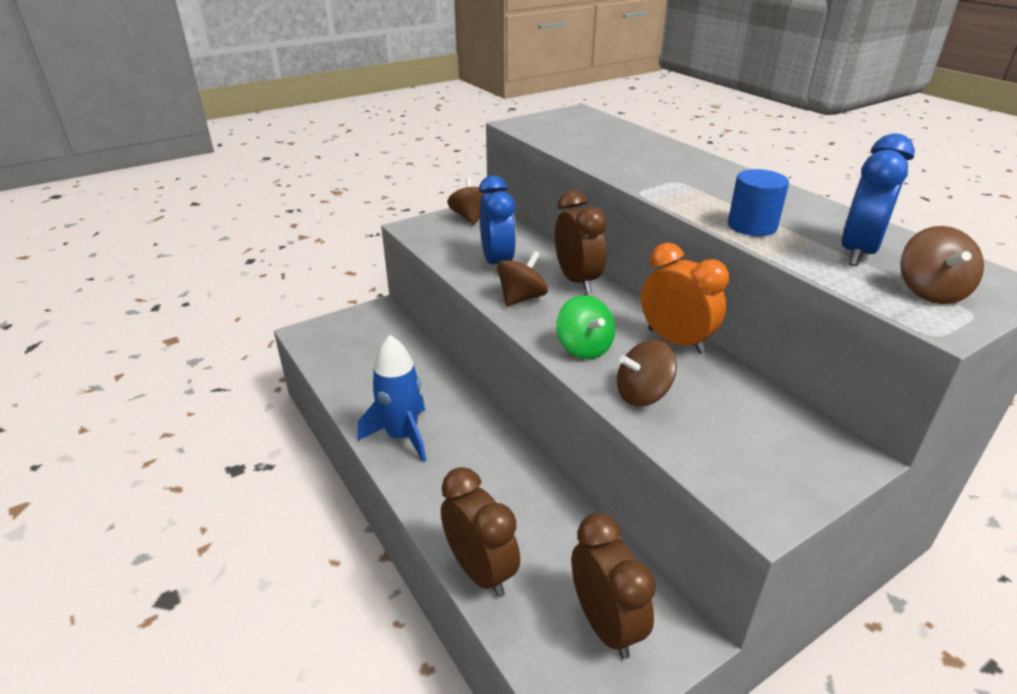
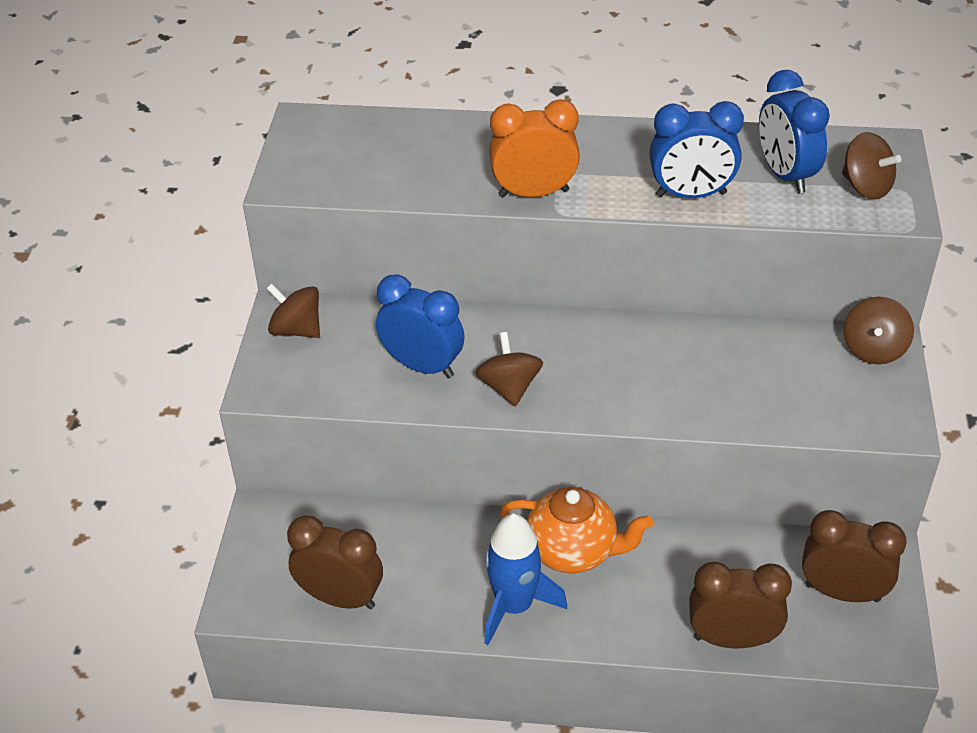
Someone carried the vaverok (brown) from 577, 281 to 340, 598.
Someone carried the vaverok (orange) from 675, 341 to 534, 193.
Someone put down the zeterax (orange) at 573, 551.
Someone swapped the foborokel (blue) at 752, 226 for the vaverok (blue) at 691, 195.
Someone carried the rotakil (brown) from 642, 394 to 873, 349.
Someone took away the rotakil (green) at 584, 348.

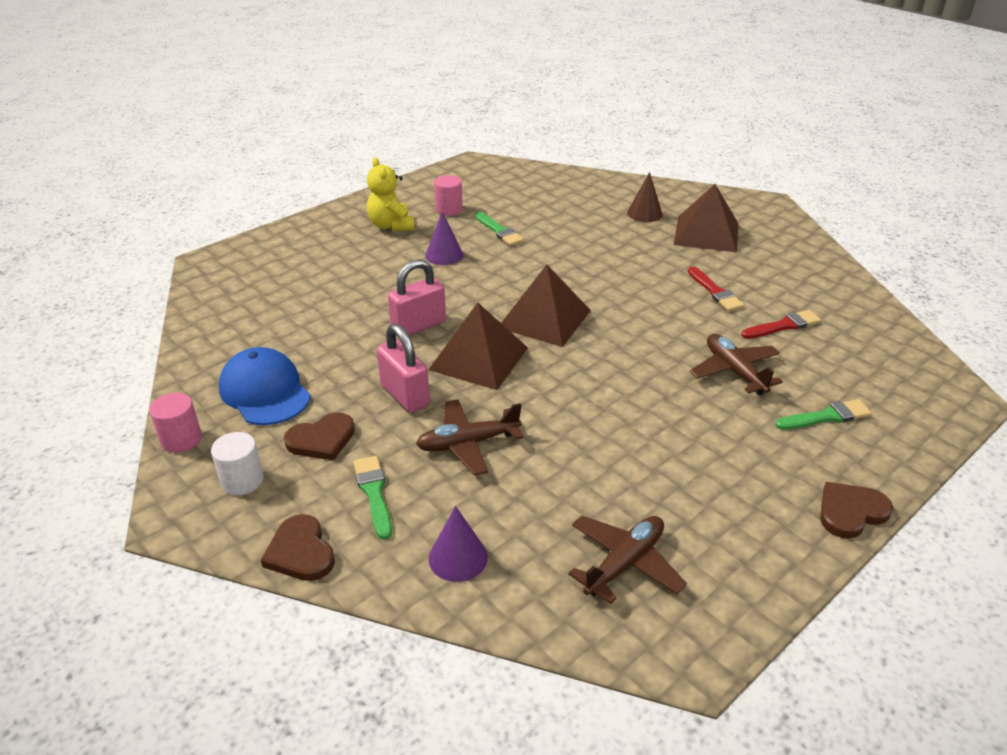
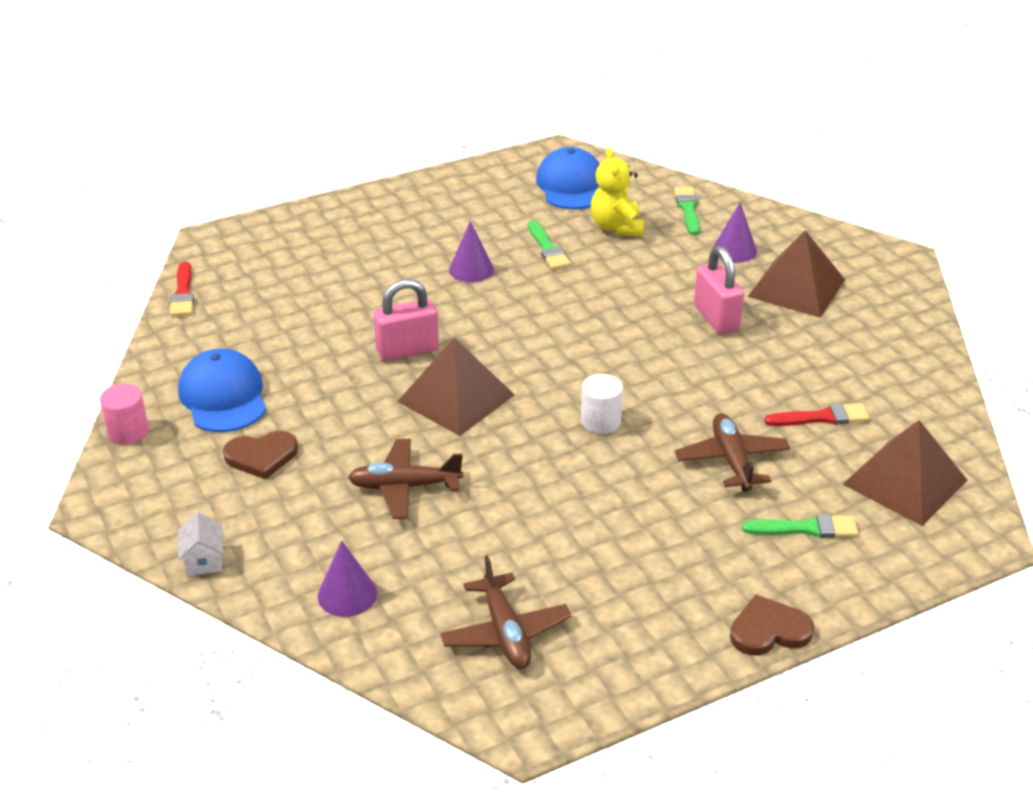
Someone carried the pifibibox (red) from 715, 292 to 183, 293.
Someone swapped the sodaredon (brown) at 300, 552 for the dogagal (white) at 203, 560.
Someone rotated the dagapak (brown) at 624, 563 by 105 degrees clockwise.
Someone put down the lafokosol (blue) at 571, 185.
Someone carried the foborokel (white) from 242, 480 to 600, 421.
Someone carried the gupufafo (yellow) from 391, 226 to 616, 227.
Someone carried the pifibibox (green) from 374, 493 to 688, 209.
Someone carried the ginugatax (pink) from 405, 395 to 716, 318.
Someone repainted the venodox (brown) at 644, 213, which became the venodox (purple) at 734, 250.
Someone carried the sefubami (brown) from 544, 319 to 905, 482.
Someone took away the foborokel (pink) at 449, 209.

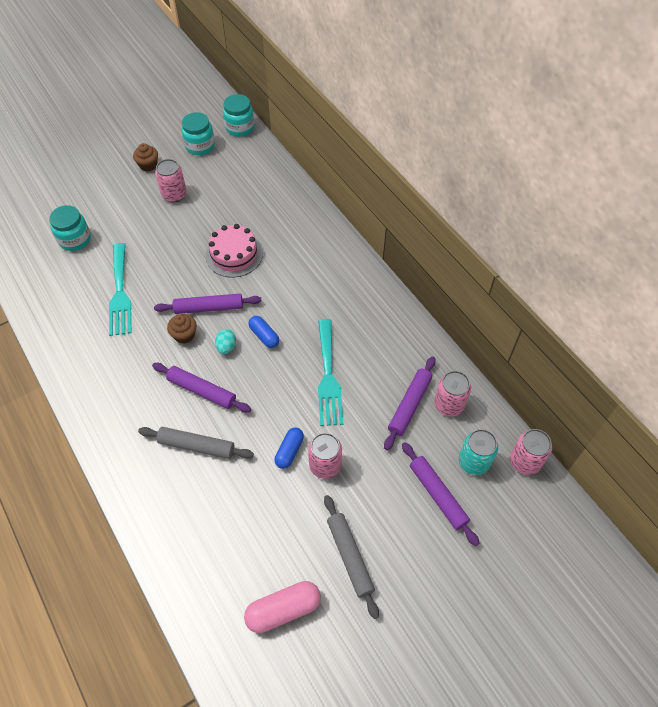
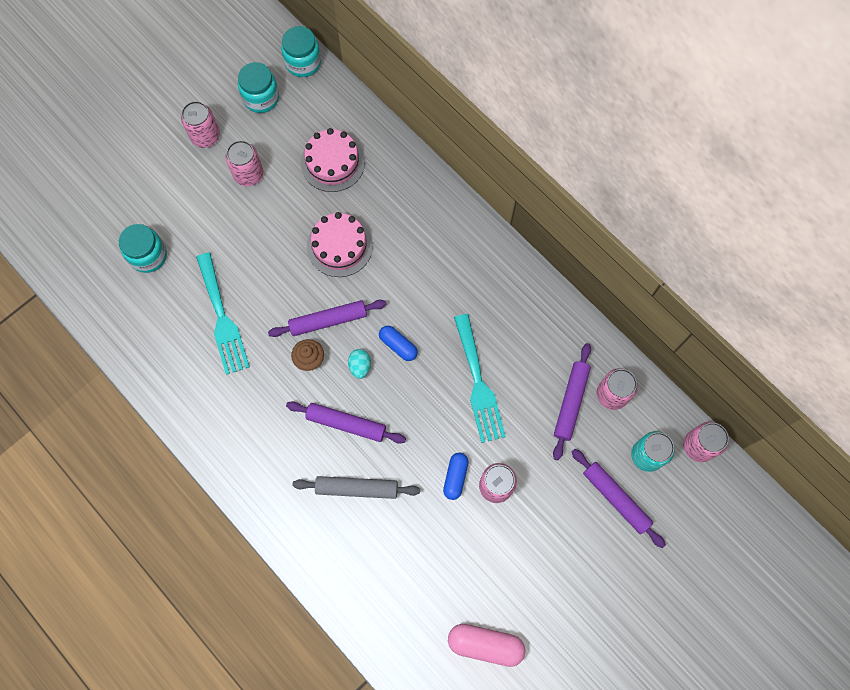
Someone swapped the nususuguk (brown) at 148, 165 for the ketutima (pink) at 205, 136.
Someone put down the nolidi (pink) at 332, 162.
Someone rotated the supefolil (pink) at 283, 610 by 45 degrees clockwise.
Someone took away the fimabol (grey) at 350, 557.

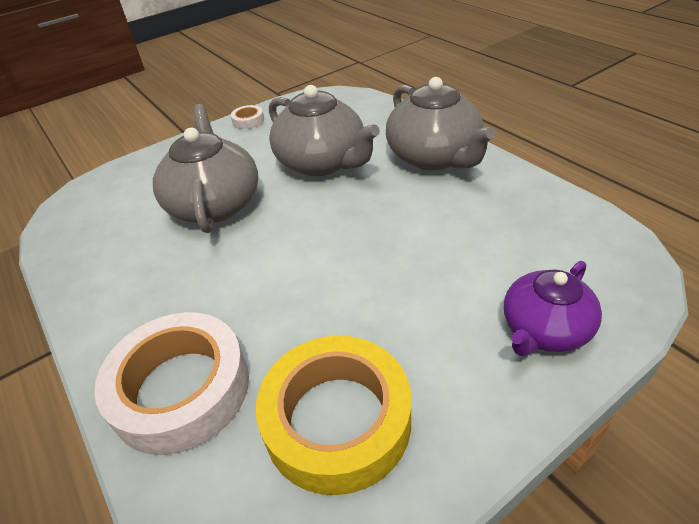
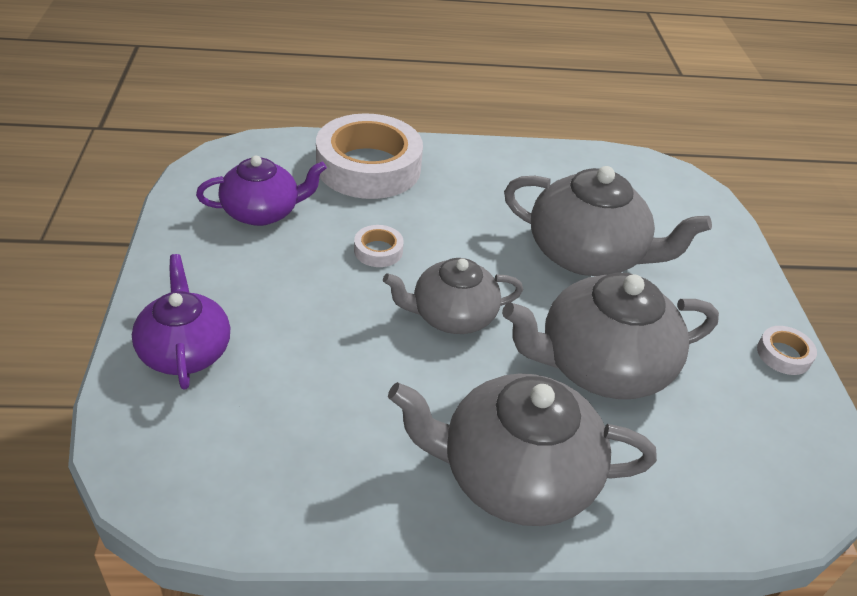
Someone swapped the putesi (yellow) at 337, 420 for the zeterax (purple) at 262, 212.
Someone put down the putesi (white) at 378, 251.
Someone put down the zeterax (grey) at 452, 316.

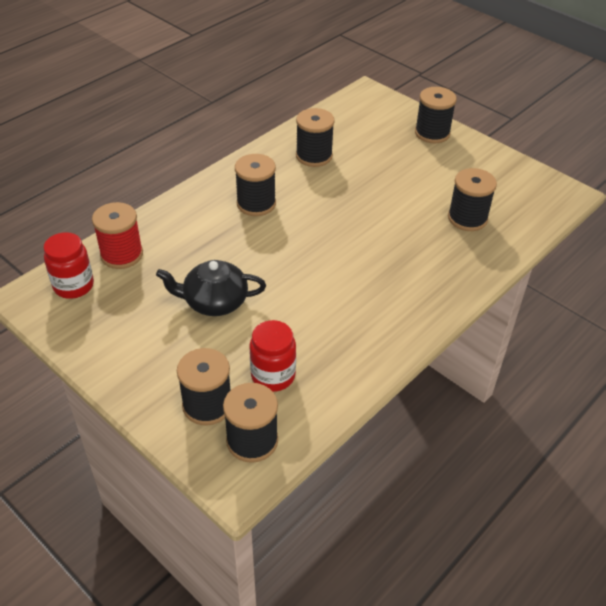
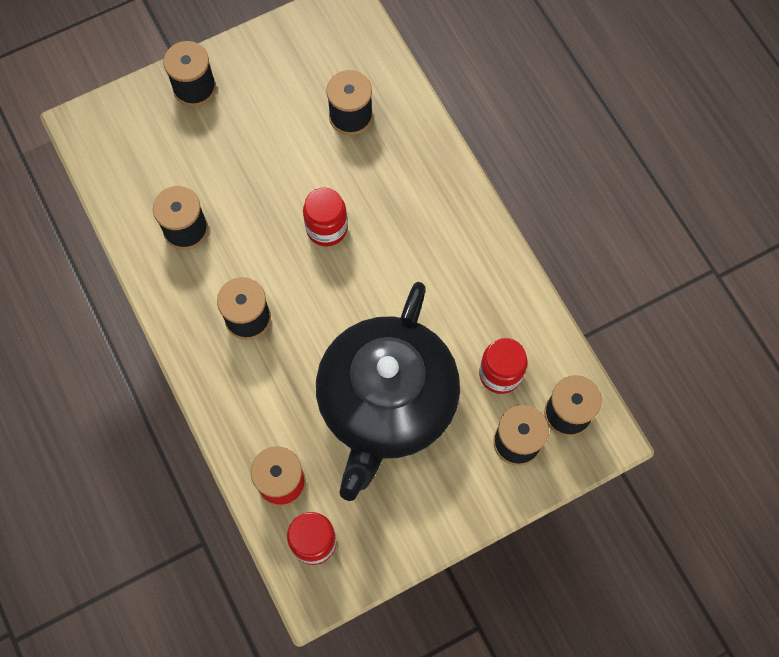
Someone put down the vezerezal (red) at 326, 228.
Someone scaled the zeterax (black) at 214, 301 by 2.05.

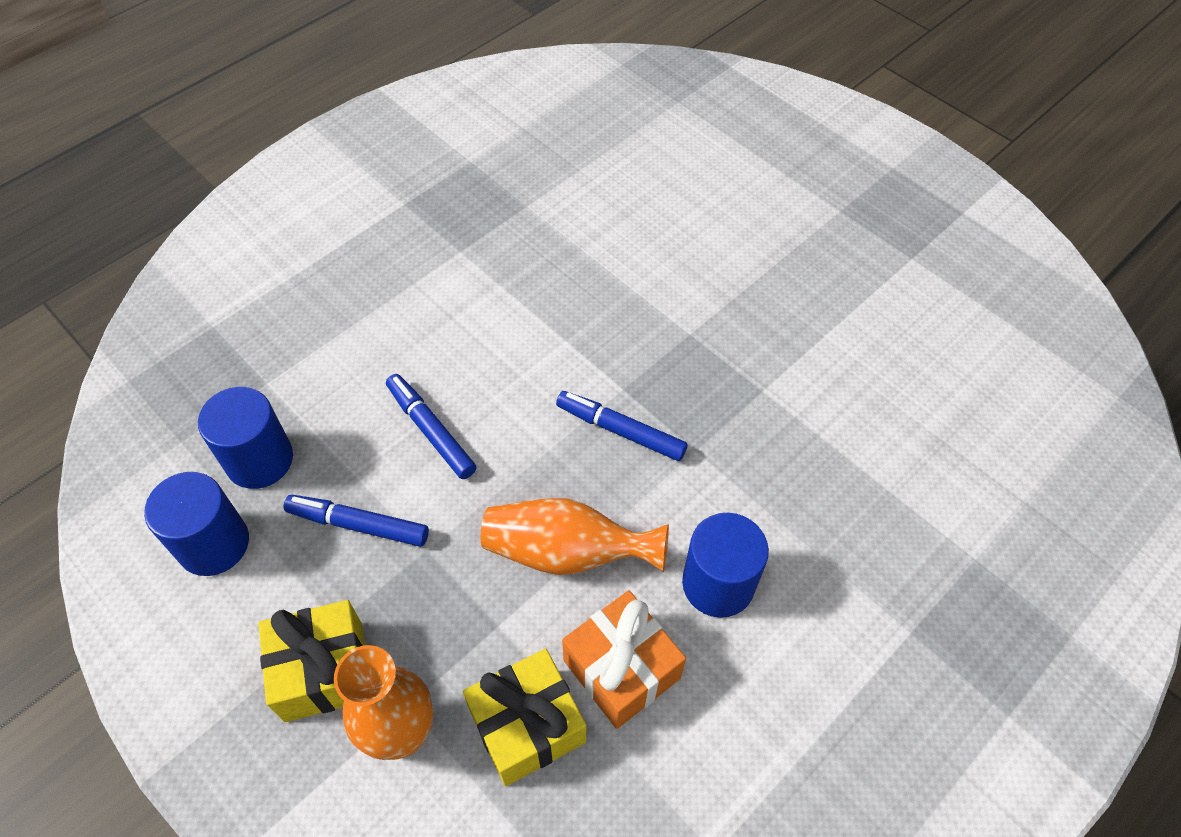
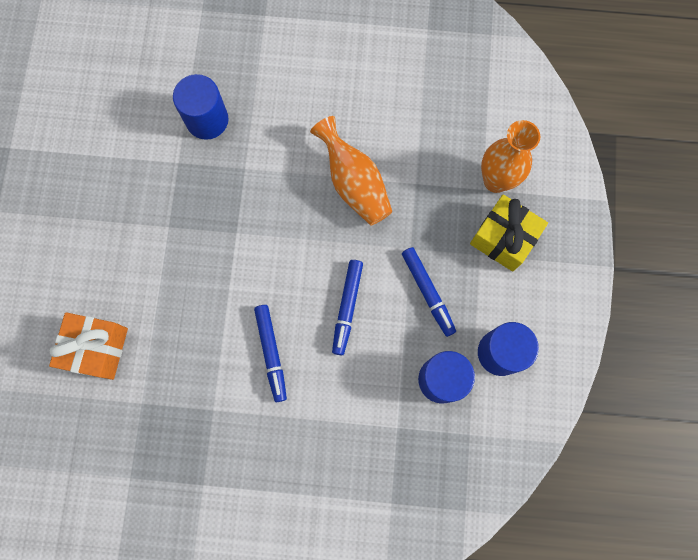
Someone carried the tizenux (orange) from 621, 669 to 97, 348.
Someone carried the foborokel (blue) from 718, 584 to 207, 120.
Someone carried the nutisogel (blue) from 620, 430 to 271, 353.
Someone took away the tizenux (yellow) at 527, 725.

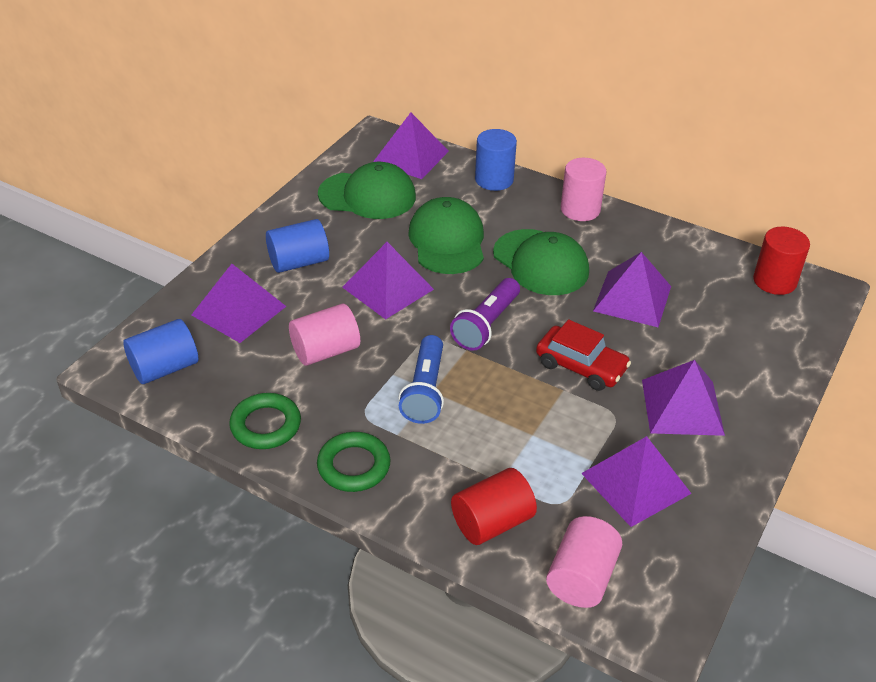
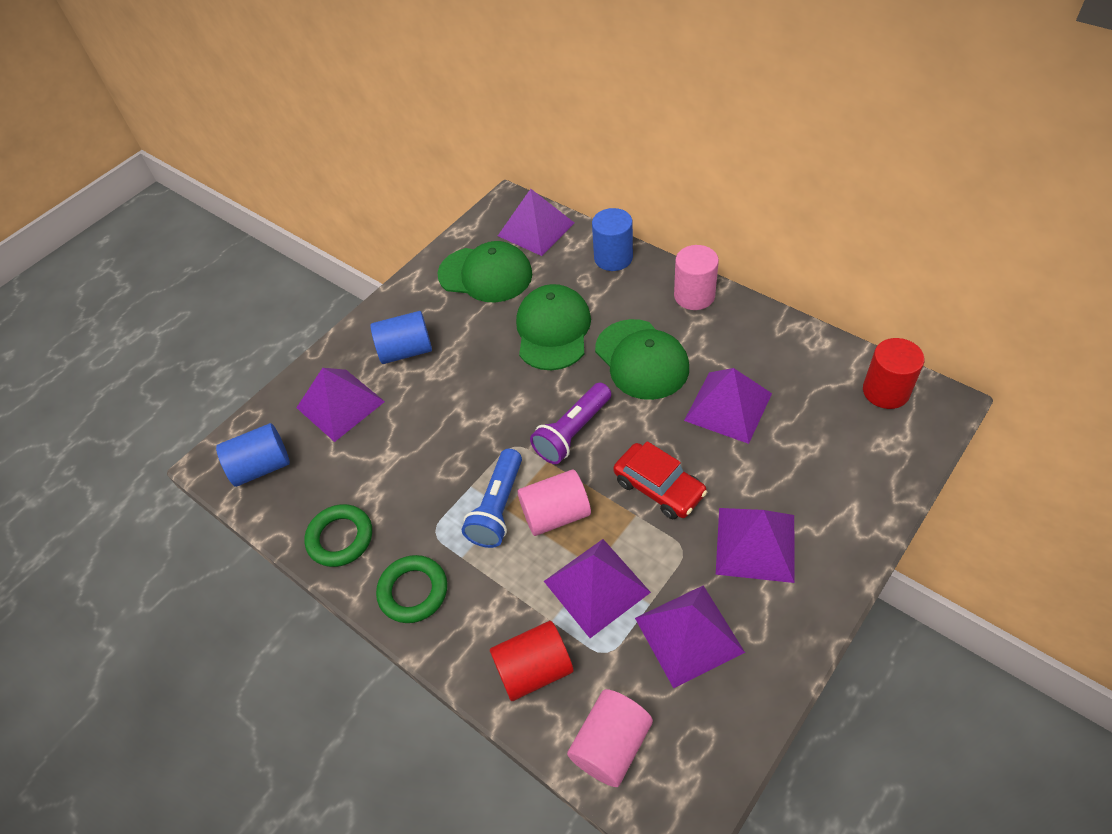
Someone carried the foborokel (pink) from 325, 351 to 556, 514.
Someone carried the sefubami (purple) from 387, 288 to 596, 586.

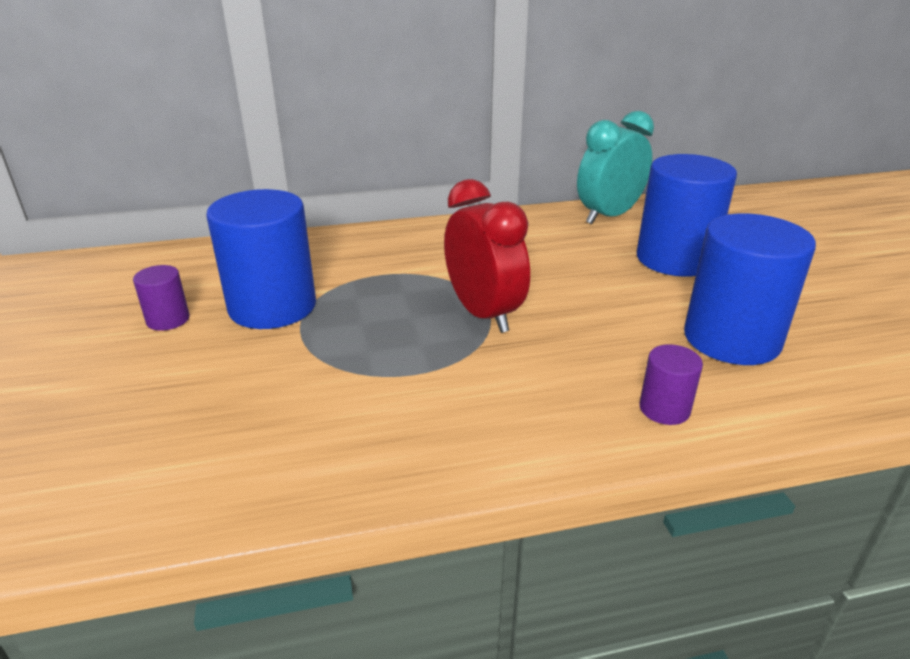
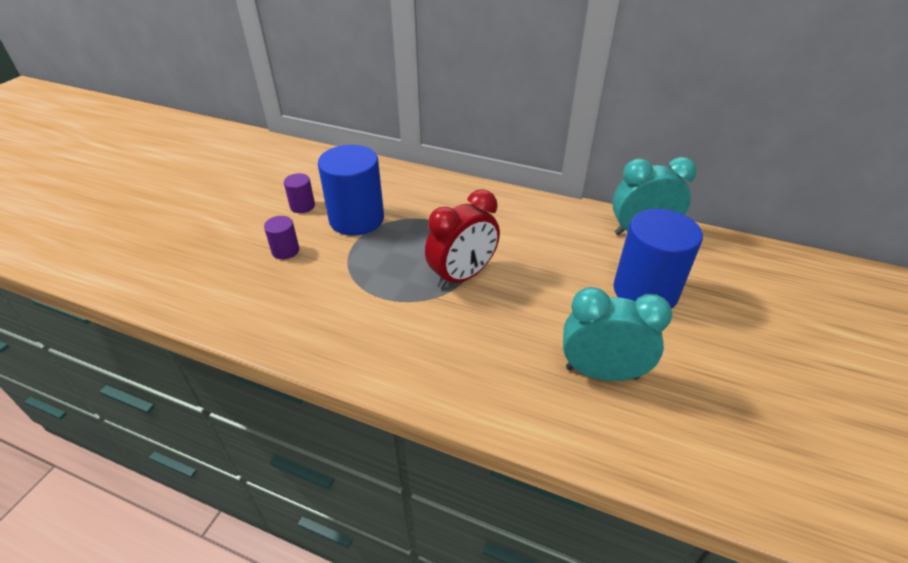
Someone carried the foborokel (purple) from 664, 409 to 285, 251.
Someone rotated the vaverok (red) at 484, 314 by 45 degrees clockwise.
Someone swapped the foborokel (blue) at 731, 339 for the vaverok (turquoise) at 601, 372.

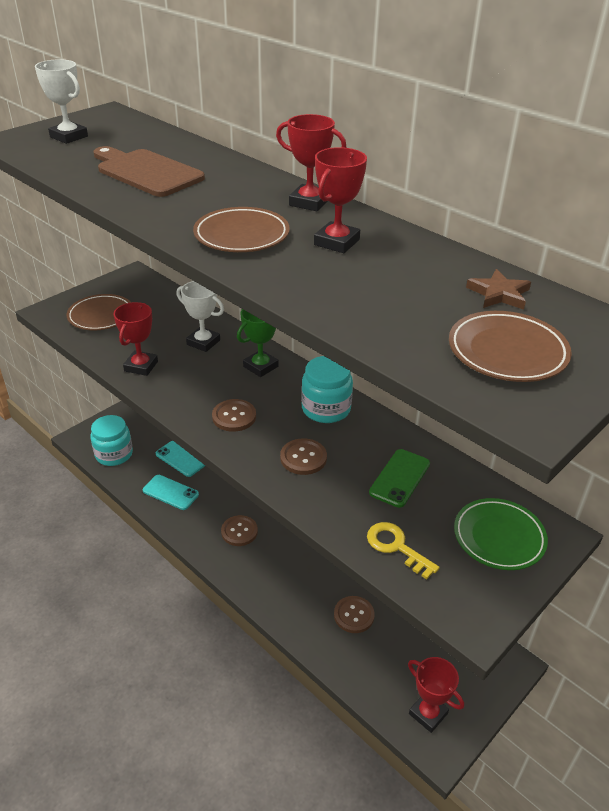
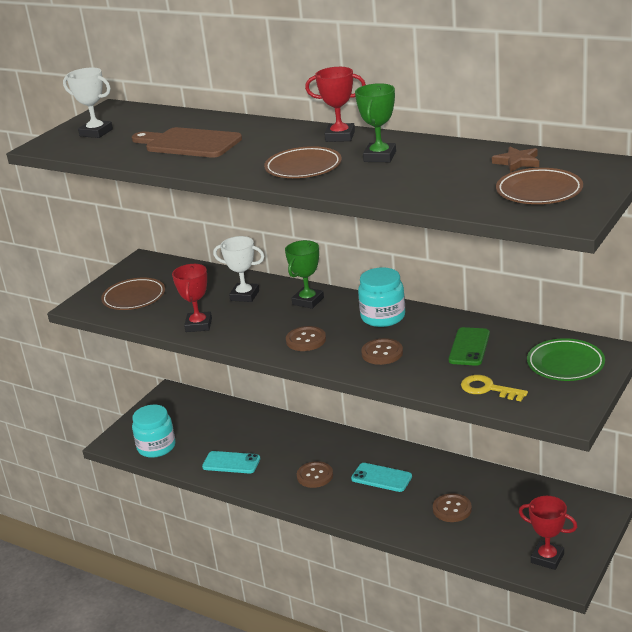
Someone carried the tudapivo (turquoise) from 180, 459 to 381, 478.
Someone repainted the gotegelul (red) at 336, 242, which became the gotegelul (green) at 380, 157.

